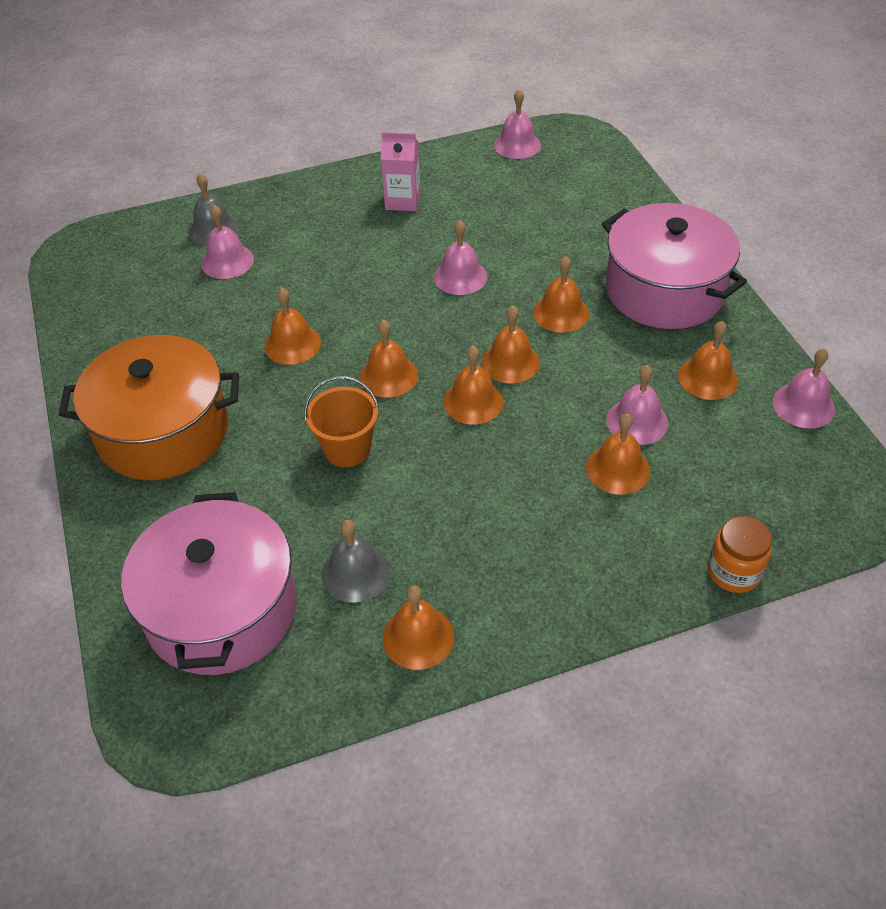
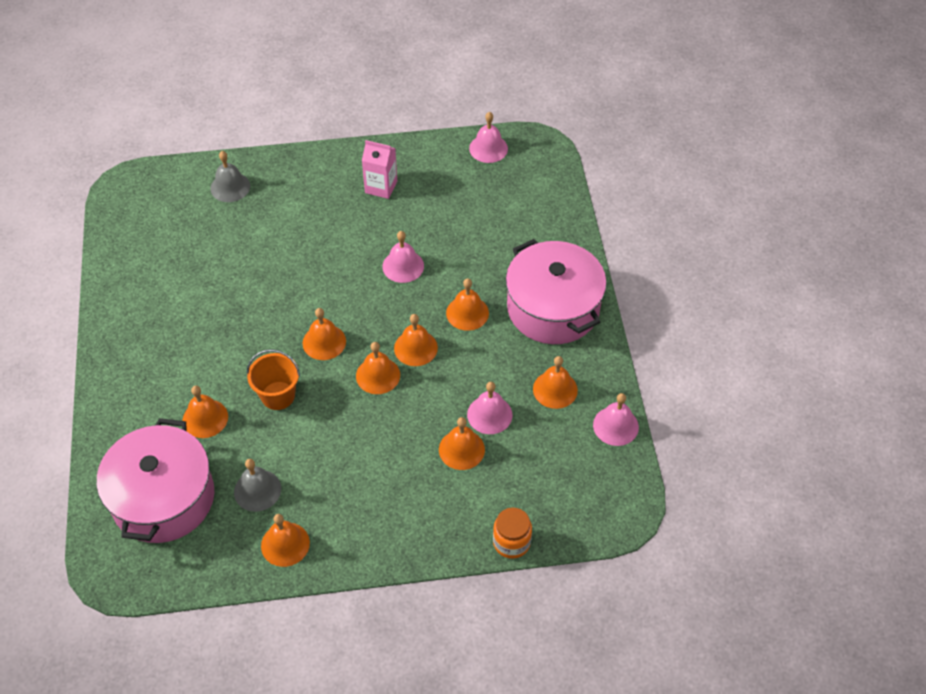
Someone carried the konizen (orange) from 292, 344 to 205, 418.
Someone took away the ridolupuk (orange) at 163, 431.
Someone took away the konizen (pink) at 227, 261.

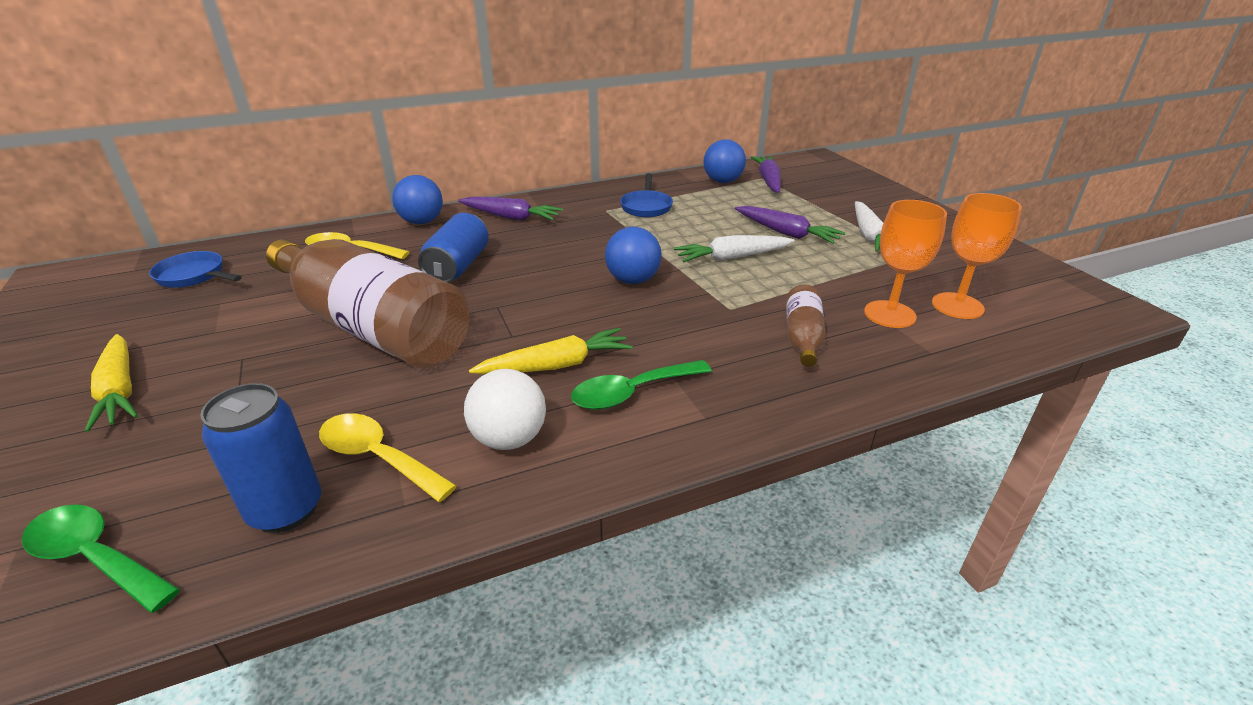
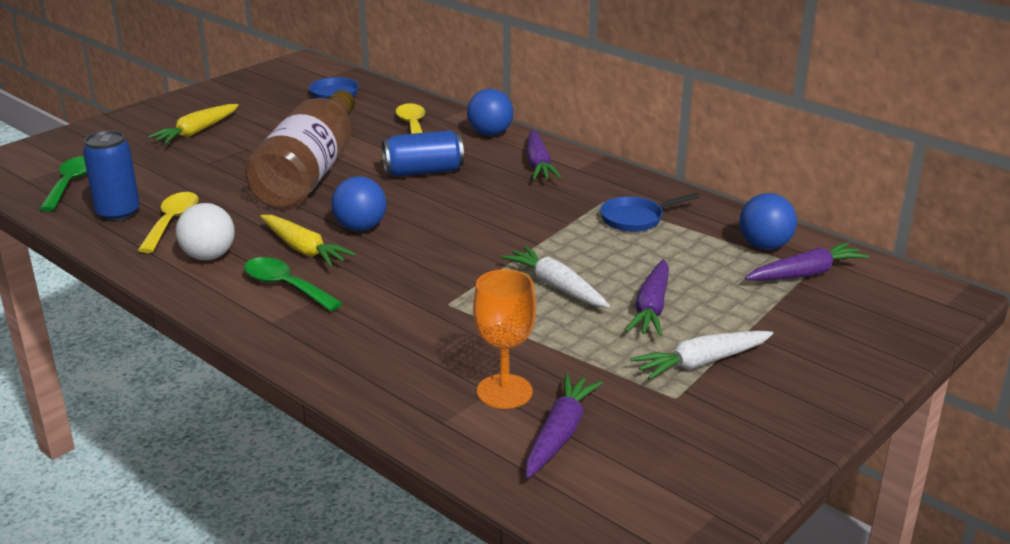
Someone carried the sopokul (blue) from 633, 280 to 360, 228.
Someone swapped the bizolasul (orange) at 957, 306 for the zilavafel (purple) at 559, 434.
Someone took away the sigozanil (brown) at 802, 337.

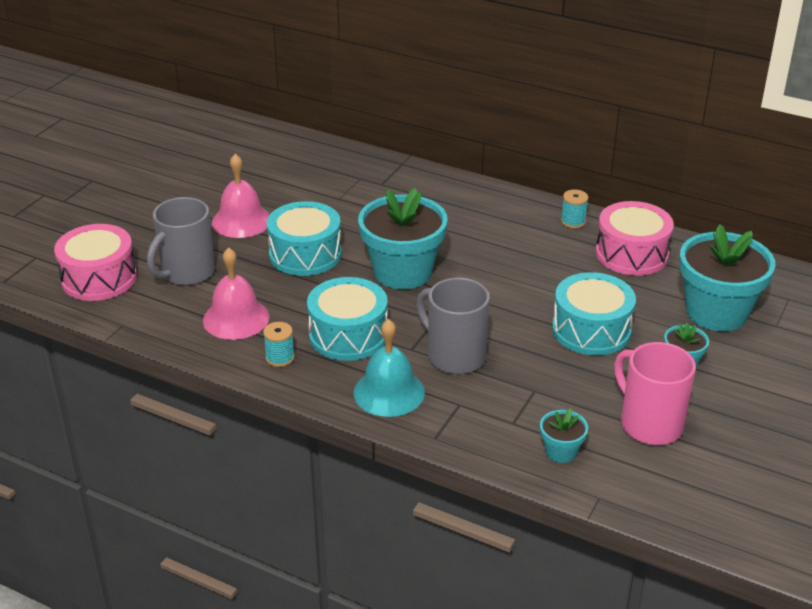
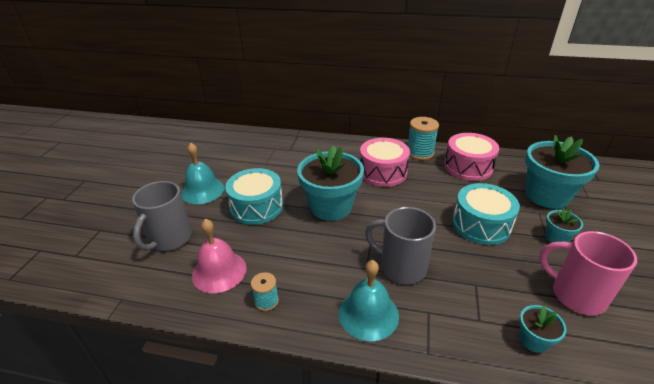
Someone repainted the konizen (pink) at 241, 221, which became the konizen (turquoise) at 202, 190.
Someone carried the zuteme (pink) from 99, 278 to 383, 172.
Someone scaled the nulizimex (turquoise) at 573, 221 by 1.72.
Someone took away the zuteme (turquoise) at 348, 335.

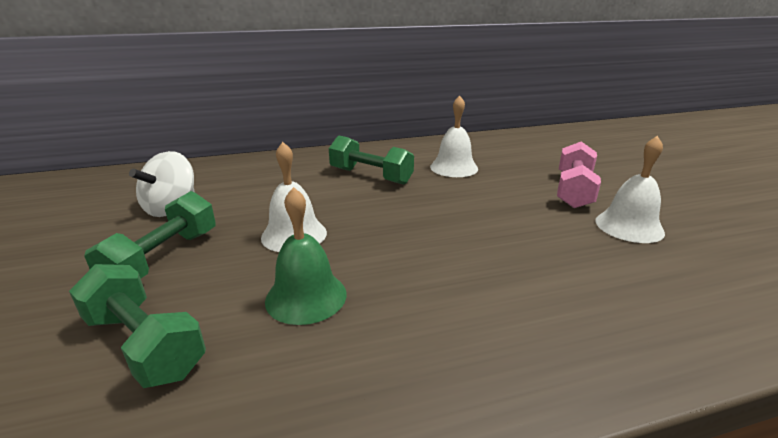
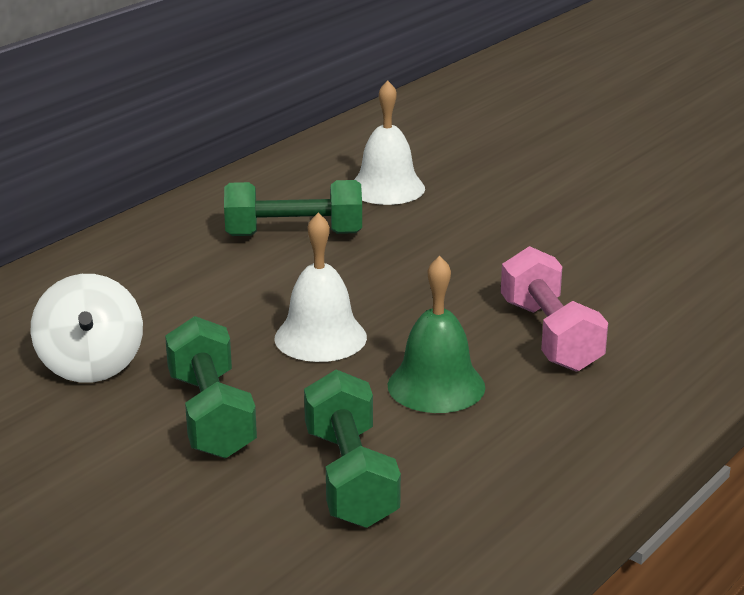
Someone rotated the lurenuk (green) at 144, 344 by 75 degrees clockwise.
Someone carried the lurenuk (pink) from 573, 190 to 550, 336.
Someone took away the konizen (white) at 629, 226.

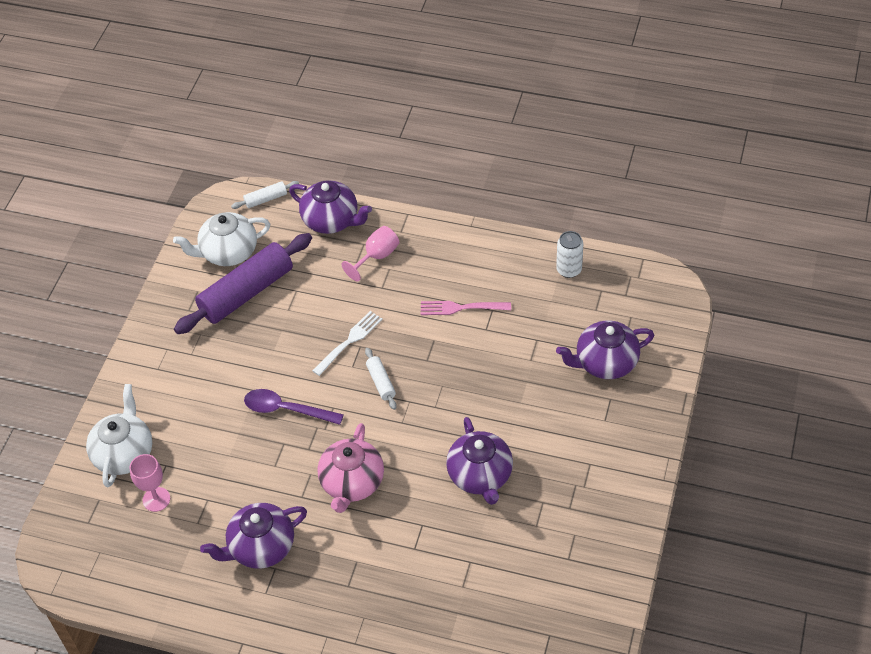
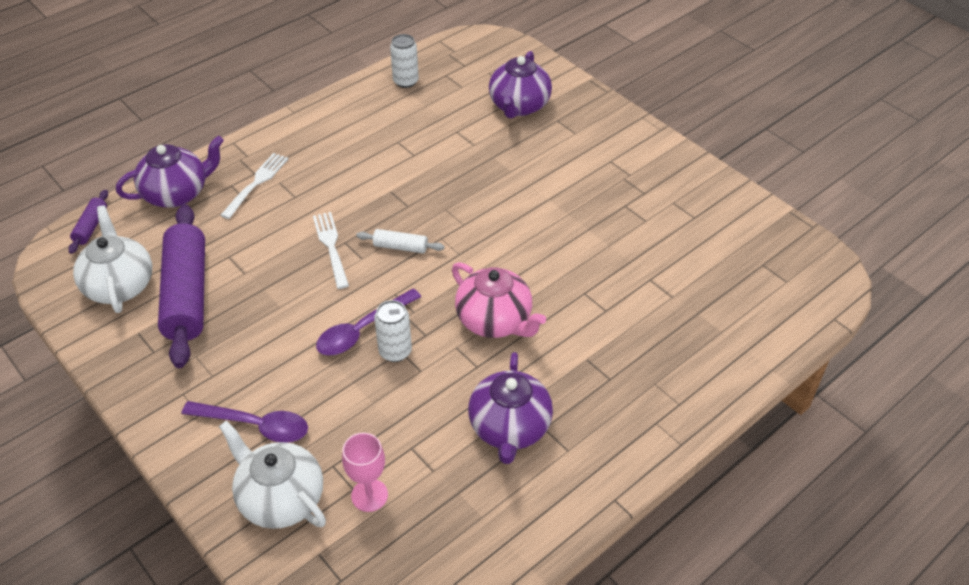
Someone repainted the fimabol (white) at 266, 199, which became the fimabol (purple) at 91, 227.
Someone rotated the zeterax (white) at 228, 252 by 150 degrees clockwise.
Someone put down the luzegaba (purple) at 255, 425.
Someone swapped the bizolasul (pink) at 376, 257 for the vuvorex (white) at 256, 184.
Someone put down the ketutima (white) at 395, 351.
Someone took away the vuvorex (pink) at 462, 308.
Someone took away the zeterax (purple) at 480, 476.

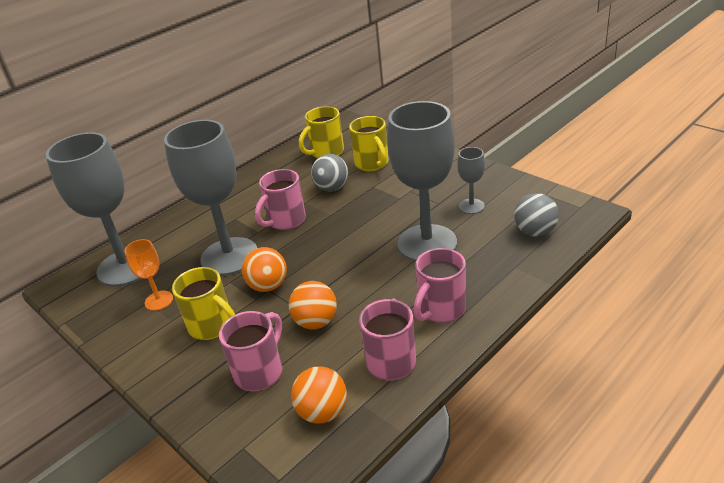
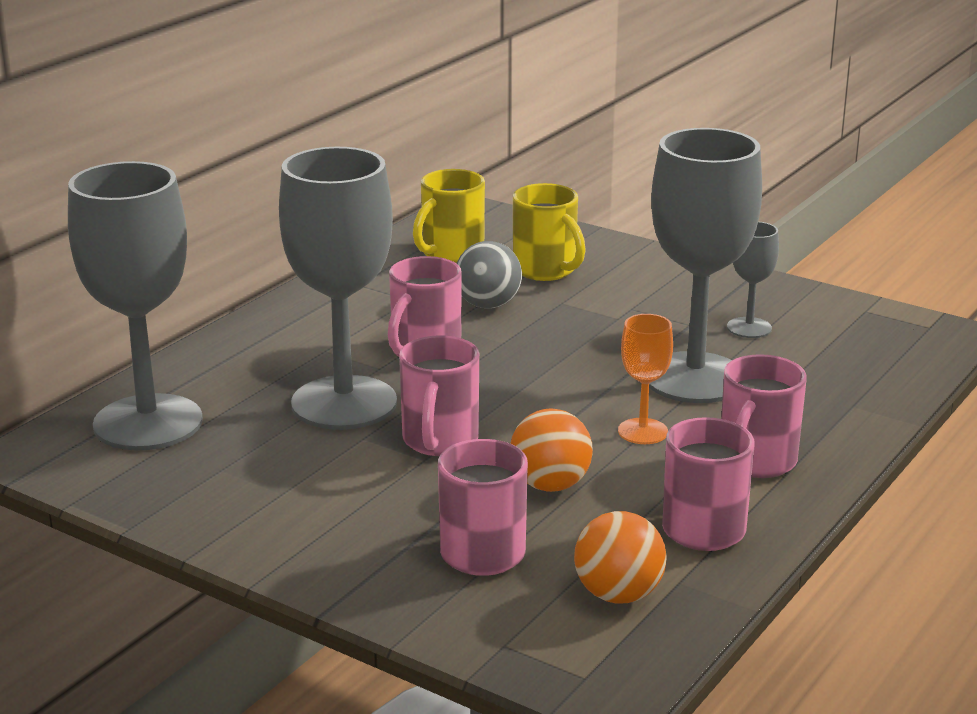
Someone swapped the sopokul (orange) at 268, 286 for the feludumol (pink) at 439, 441.
Someone carried the bizolasul (orange) from 159, 300 to 642, 431.
Someone took away the feludumol (yellow) at 212, 326.
Someone took away the sopokul (grey) at 535, 232.

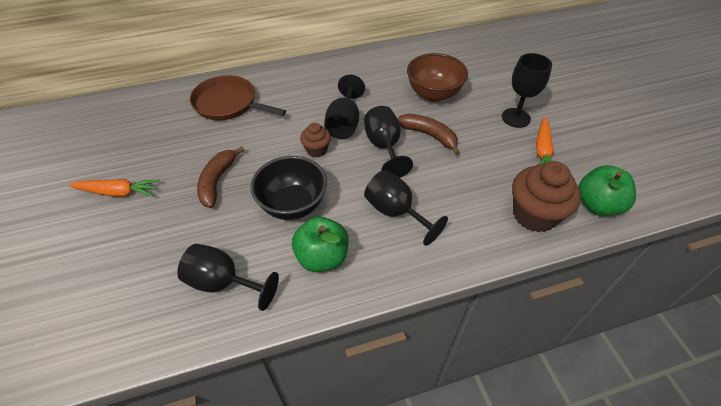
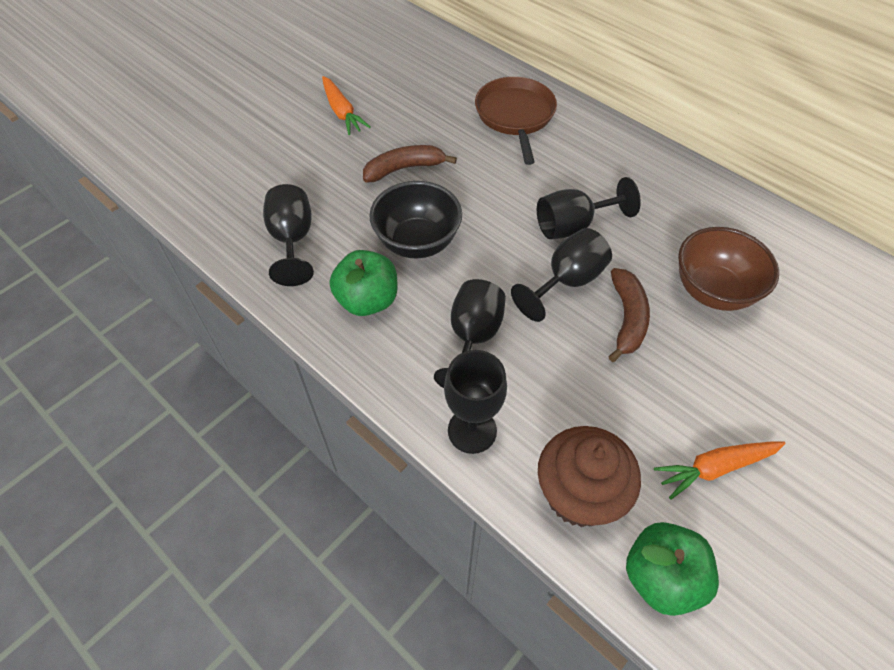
Someone carried the bizolasul (black) from 516, 118 to 472, 430.
Someone took away the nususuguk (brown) at 316, 150.

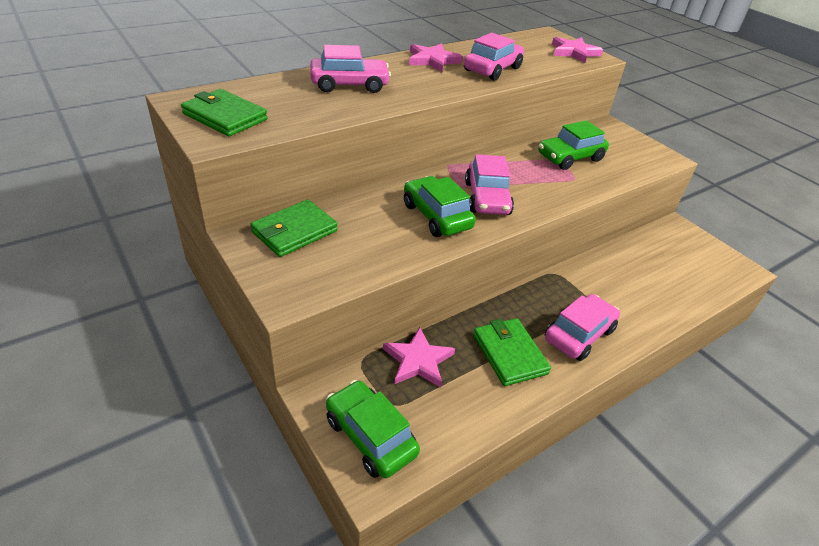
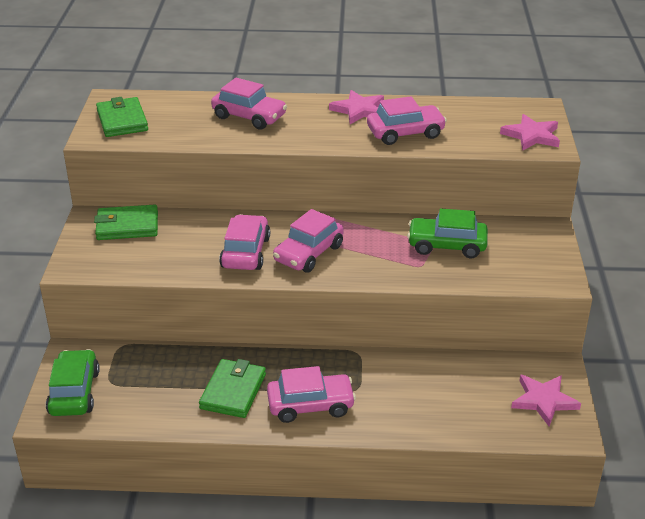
Someone repainted the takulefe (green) at 436, 216, which became the takulefe (pink) at 245, 252.
Someone carried the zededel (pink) from 418, 360 to 544, 401.

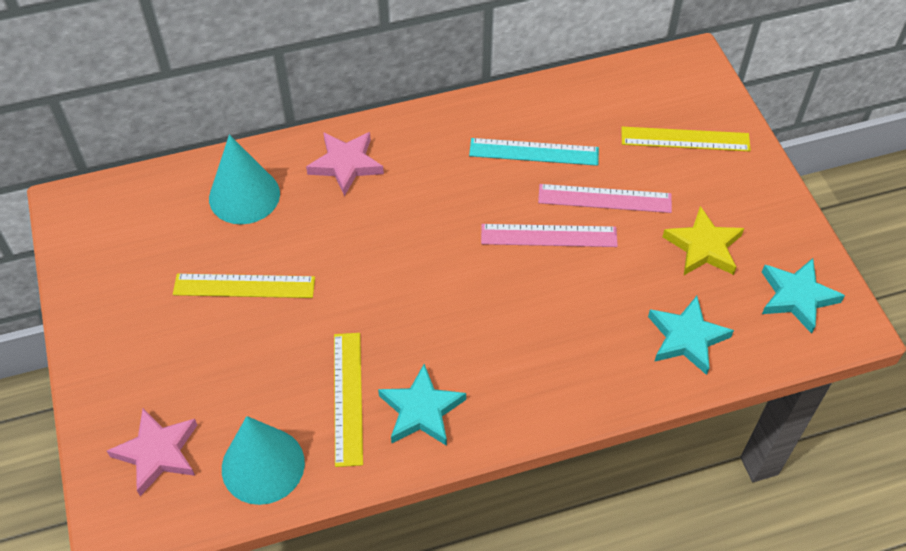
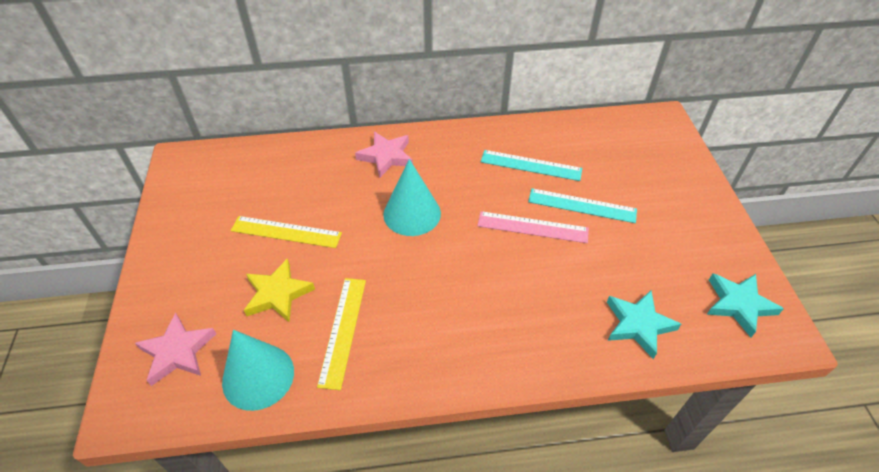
Someone carried the zededel (yellow) from 703, 247 to 278, 294.
Someone carried the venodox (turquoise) from 244, 196 to 412, 213.
Someone repainted the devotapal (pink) at 604, 199, which became the devotapal (turquoise) at 582, 206.
Someone took away the zededel (turquoise) at 421, 410.
Someone took away the devotapal (yellow) at 685, 139.

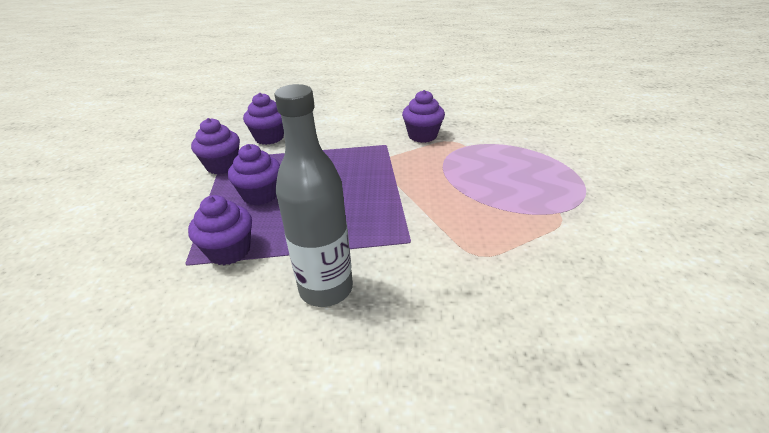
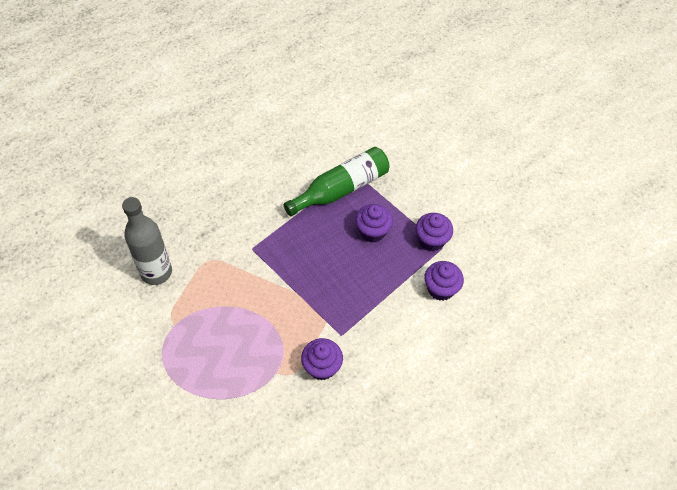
Someone carried the sigozanil (grey) from 326, 289 to 156, 272.
Someone swapped the nususuguk (purple) at 229, 251 for the sigozanil (green) at 341, 189.

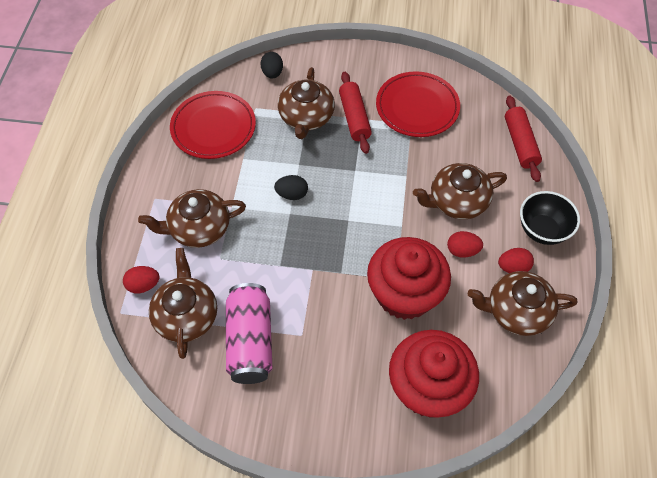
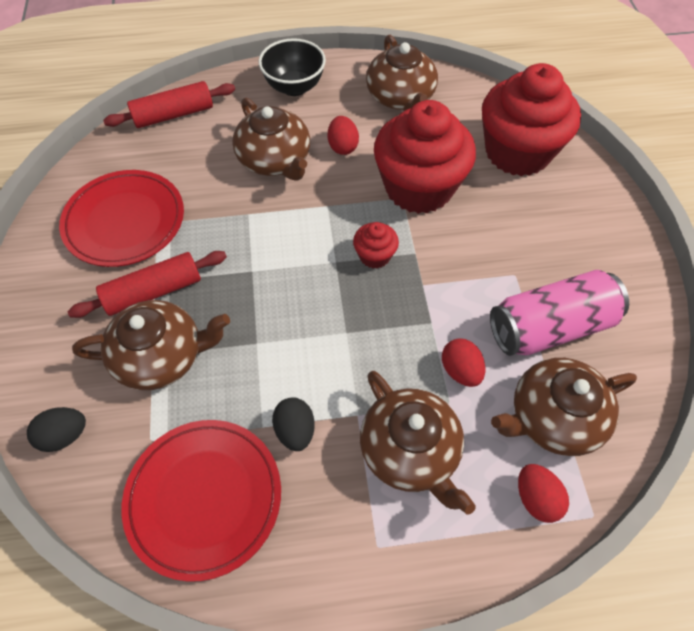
Someone carried the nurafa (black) from 292, 194 to 295, 430.
Someone put down the nususuguk (red) at 374, 256.
Someone carried the nurafa (red) from 513, 267 to 460, 370.

